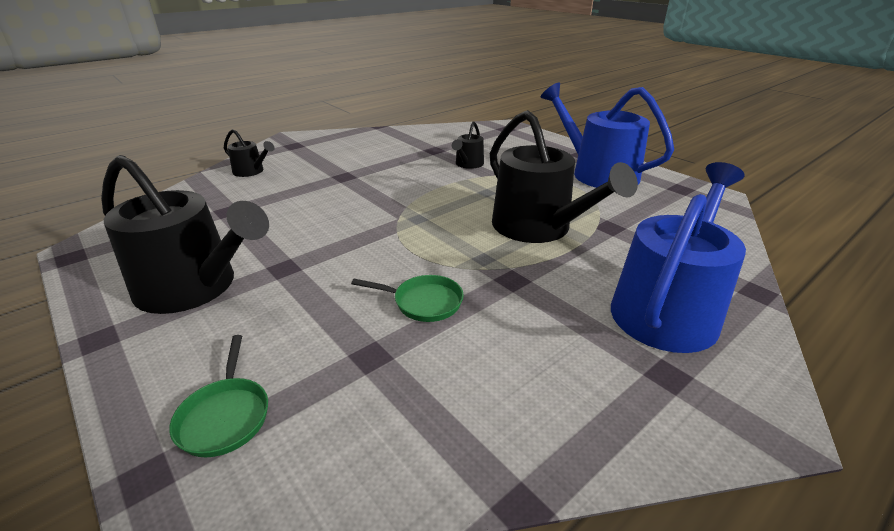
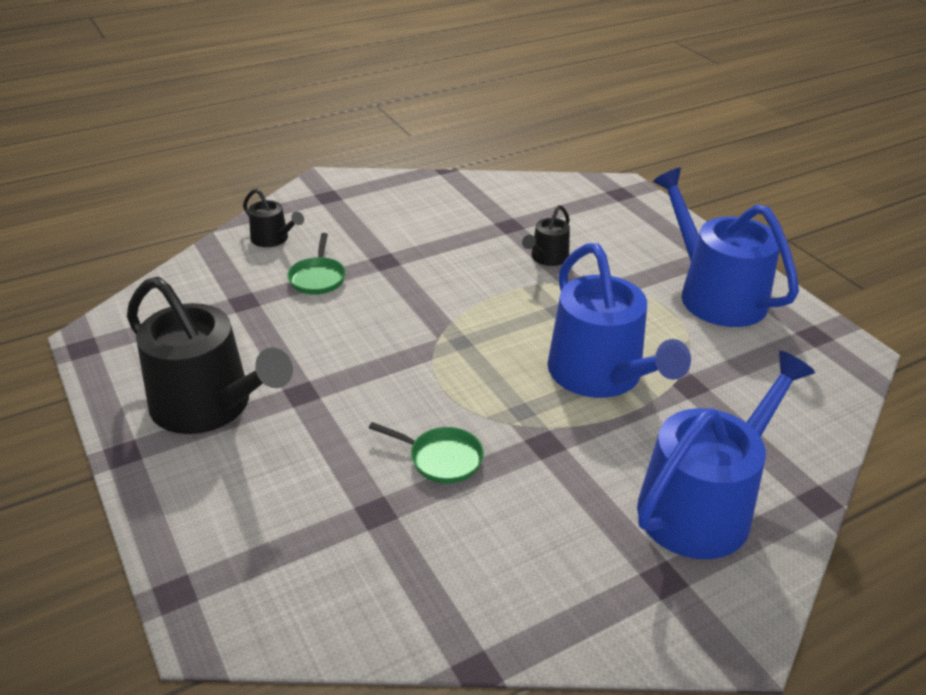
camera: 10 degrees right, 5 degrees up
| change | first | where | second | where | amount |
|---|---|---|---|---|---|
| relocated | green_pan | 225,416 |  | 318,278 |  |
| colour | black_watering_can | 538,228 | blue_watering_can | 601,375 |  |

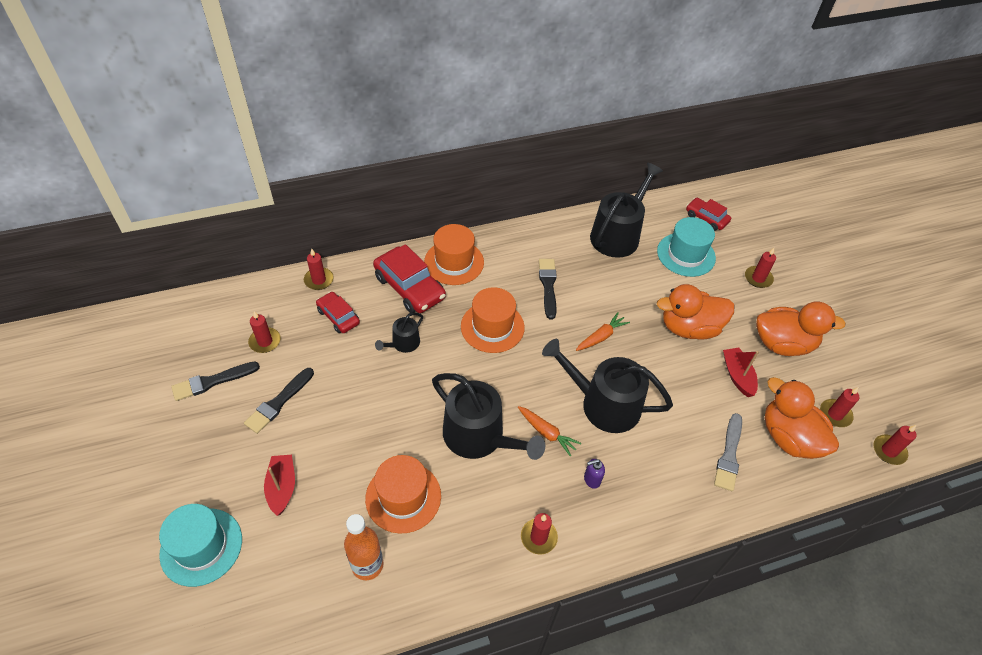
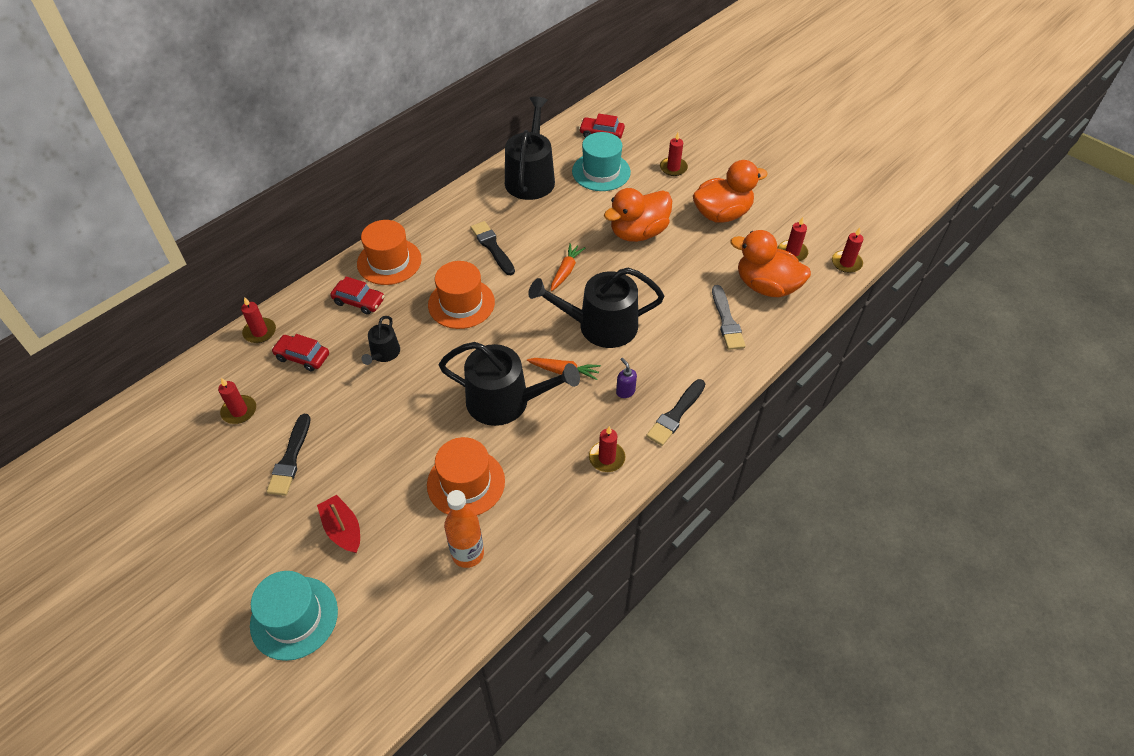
camera: 25 degrees left, 0 degrees up
| change | first | where | second | where | amount |
|---|---|---|---|---|---|
| missing | red_boat | 737,376 |  |  |  |
| relocated | black_brush | 212,382 |  | 675,415 |  |
| spun | purple_soap_dispenser | 591,480 |  | 625,391 | 105 degrees clockwise |
| size | red_car | 410,287 |  | 359,301 | x0.59 |

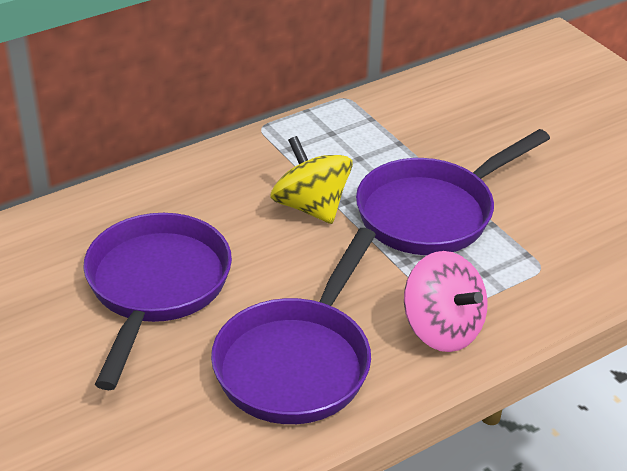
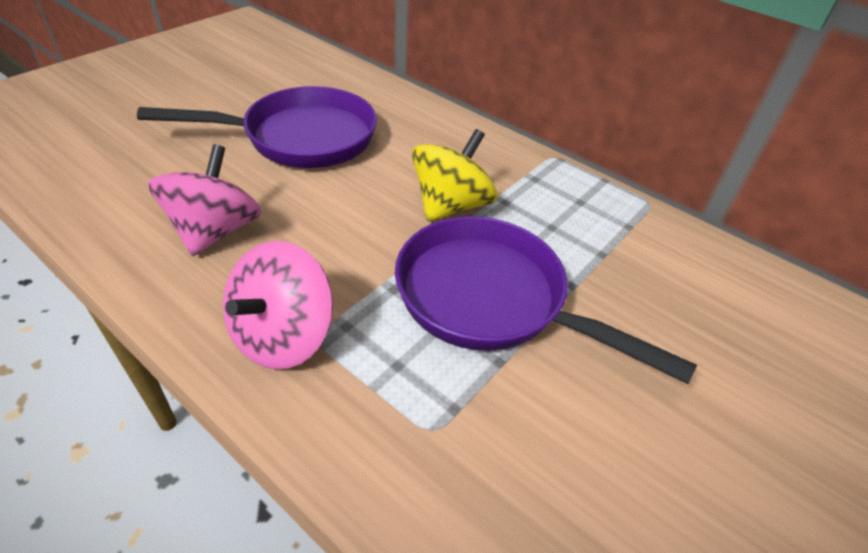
camera: 70 degrees right, 5 degrees up
| change | first | where | second | where | amount |
|---|---|---|---|---|---|
| exchanged | purple_pan | 297,362 | pink_spinning_top | 215,231 |  |

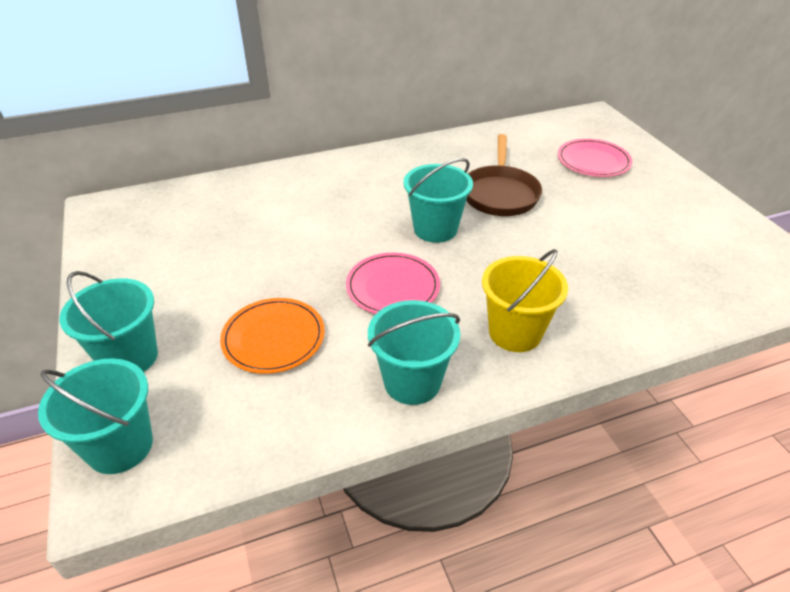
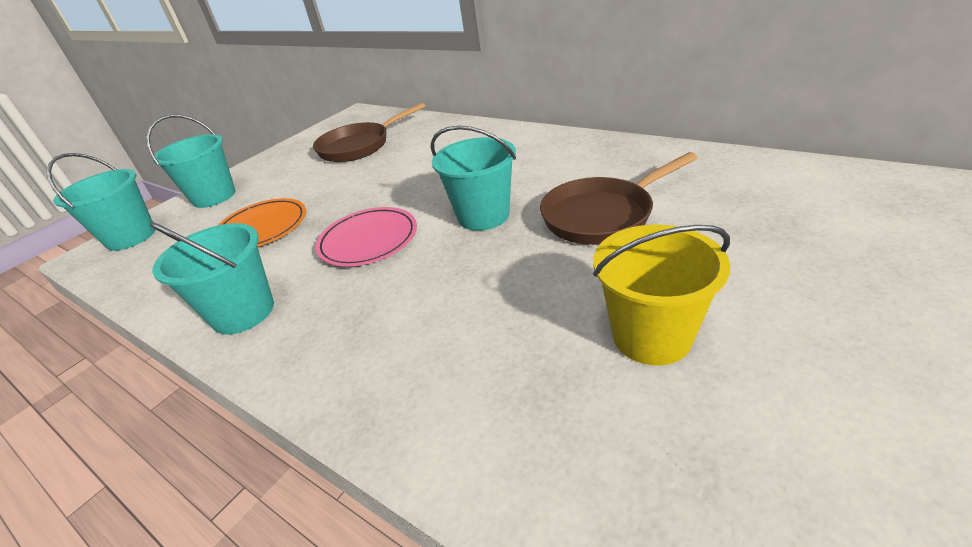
camera: 60 degrees right, 5 degrees down
| change | first | where | second | where | amount |
|---|---|---|---|---|---|
| missing | pink_plate | 593,161 |  |  |  |
| appeared |  |  | brown_pan | 359,146 |  |
| relocated | yellow_bucket | 515,332 |  | 651,336 |  |

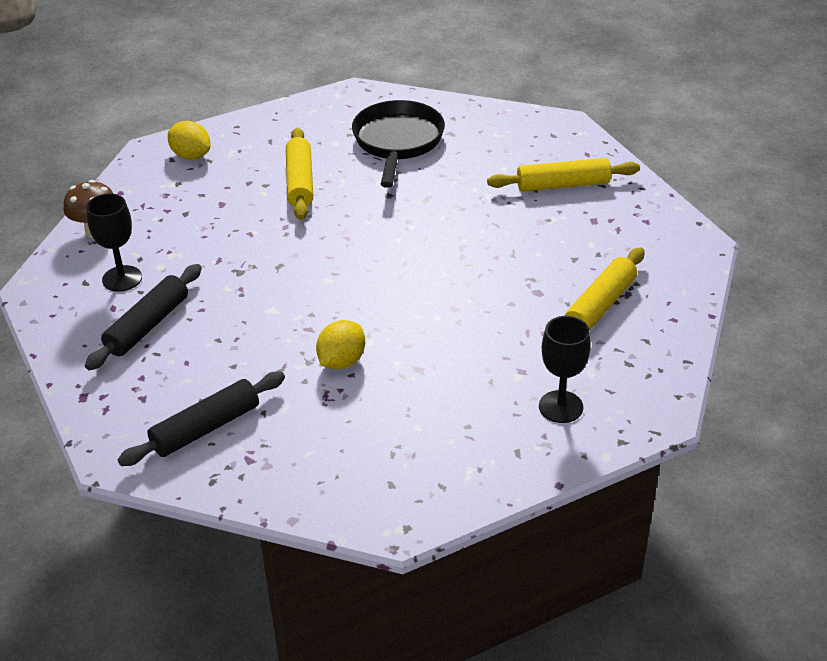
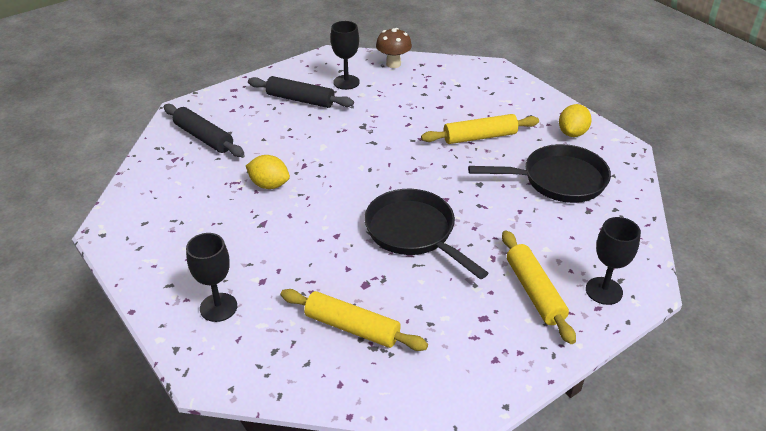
camera: 80 degrees right, 0 degrees up
| change | first | where | second | where | amount |
|---|---|---|---|---|---|
| appeared |  |  | black_pan | 414,232 |  |
| appeared |  |  | black_goblet | 604,291 |  |
| relocated | yellow_lemon | 191,156 |  | 572,133 |  |

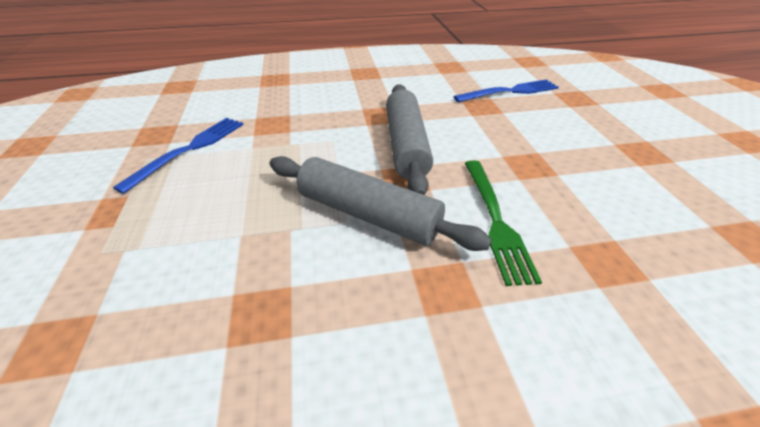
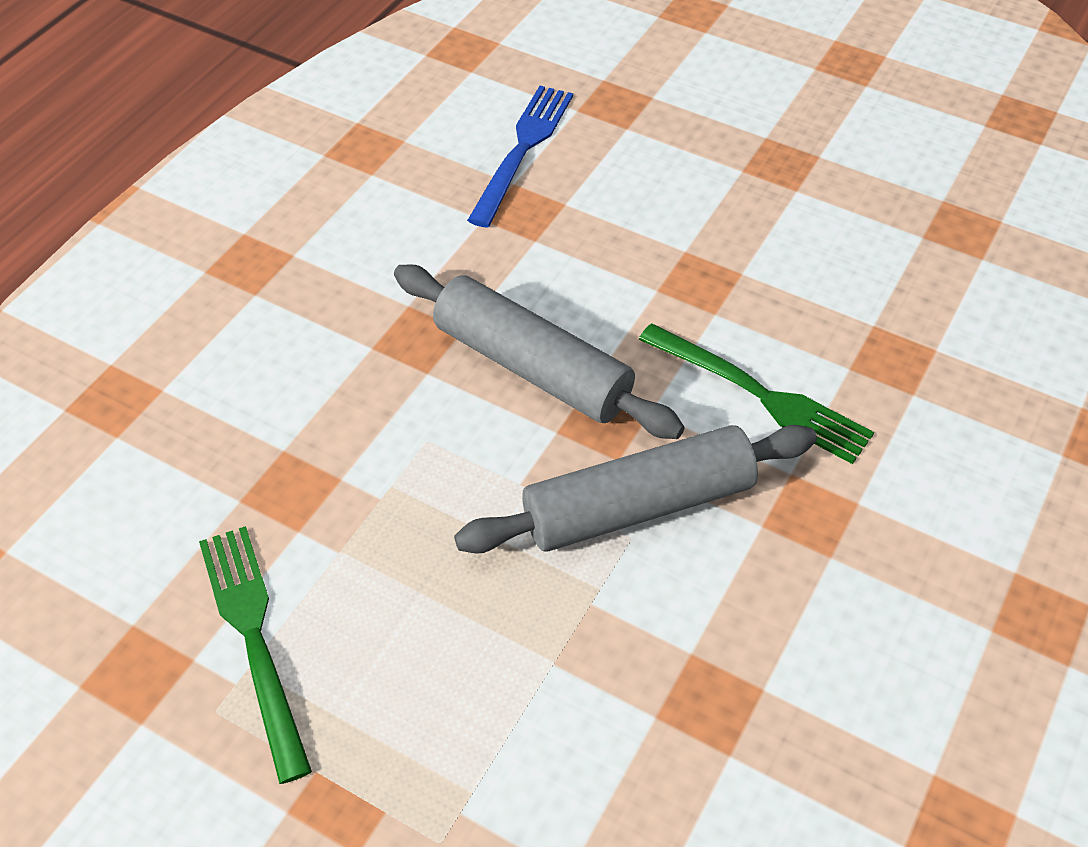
camera: 50 degrees left, 10 degrees up
| change | first | where | second | where | amount |
|---|---|---|---|---|---|
| colour | blue_fork | 190,149 | green_fork | 253,637 |  |

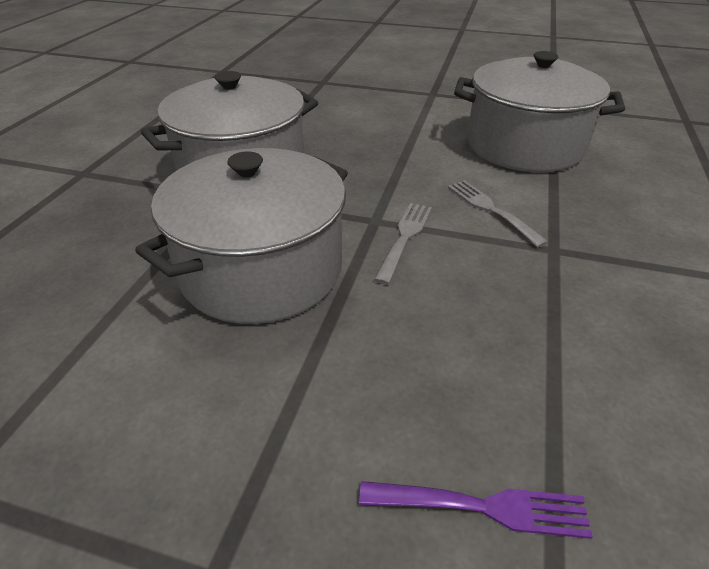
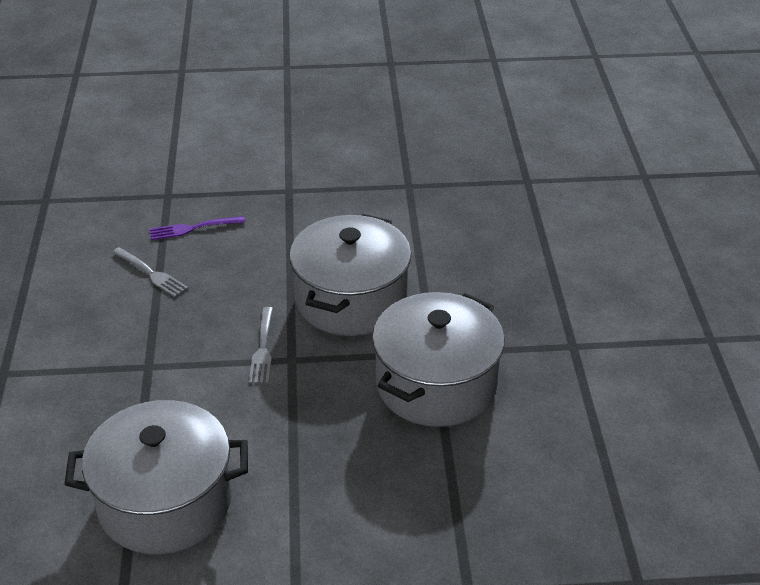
camera: 160 degrees right, 0 degrees up
| change | first | where | second | where | amount |
|---|---|---|---|---|---|
| relocated | grey_fork | 492,210 |  | 150,273 |  |

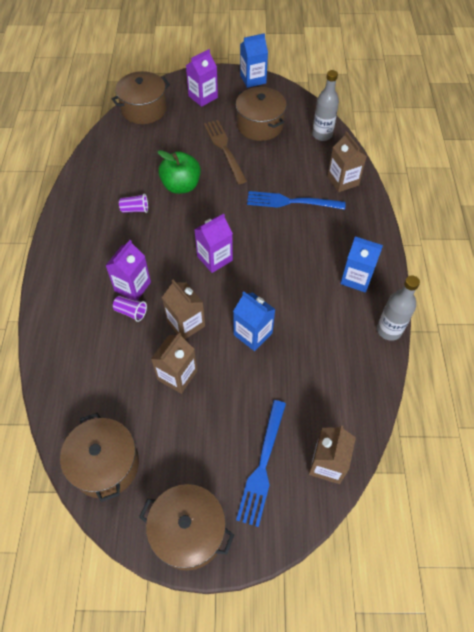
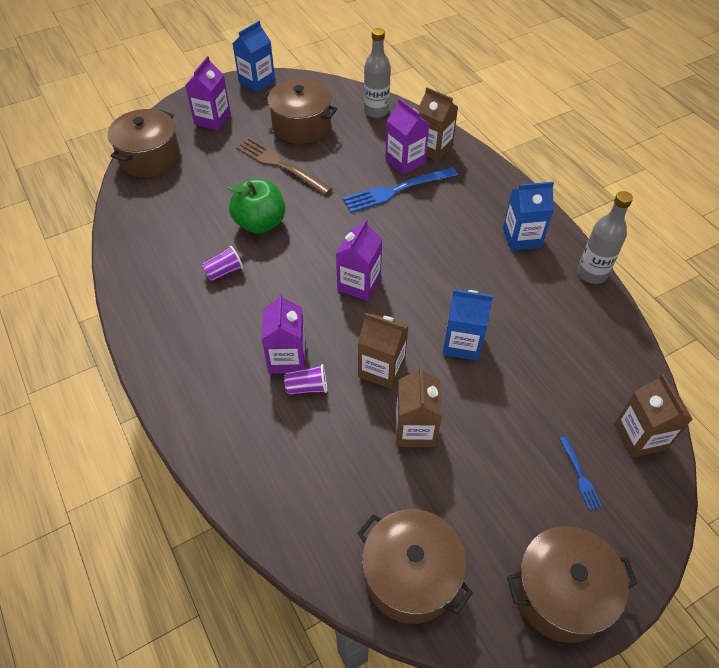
camera: 30 degrees left, 5 degrees down
| change | first | where | second | where | amount |
|---|---|---|---|---|---|
| appeared |  |  | purple_carton | 405,161 |  |
| size | blue_fork | 262,466 |  | 580,476 | x0.48 |

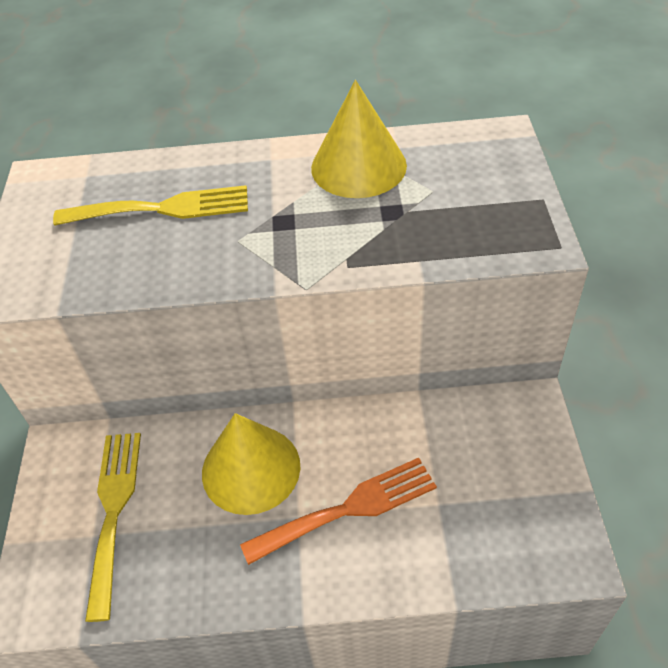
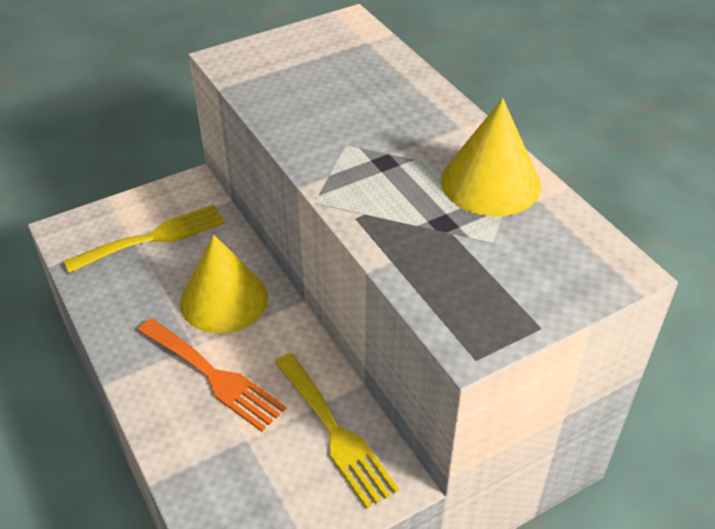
camera: 60 degrees right, 5 degrees down
| change | first | where | second | where | amount |
|---|---|---|---|---|---|
| relocated | yellow_fork | 163,208 |  | 335,433 |  |

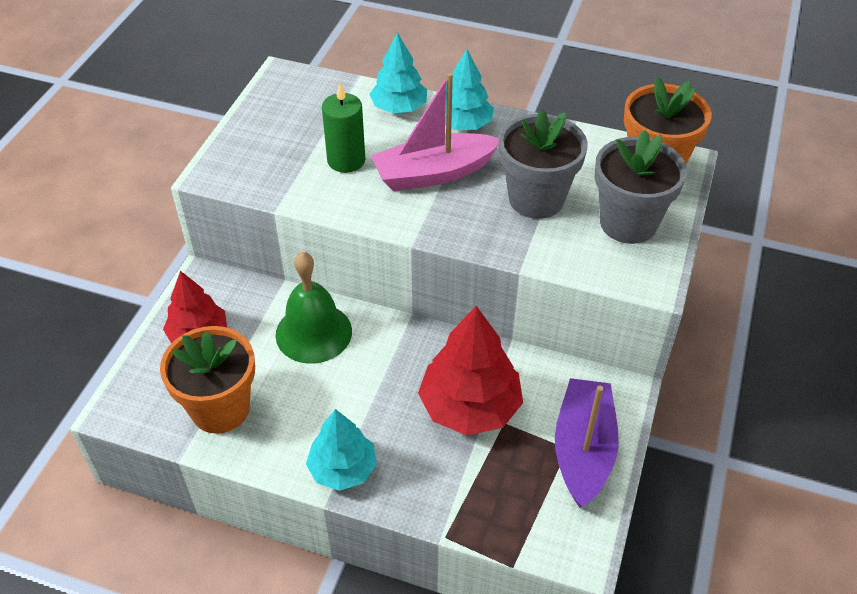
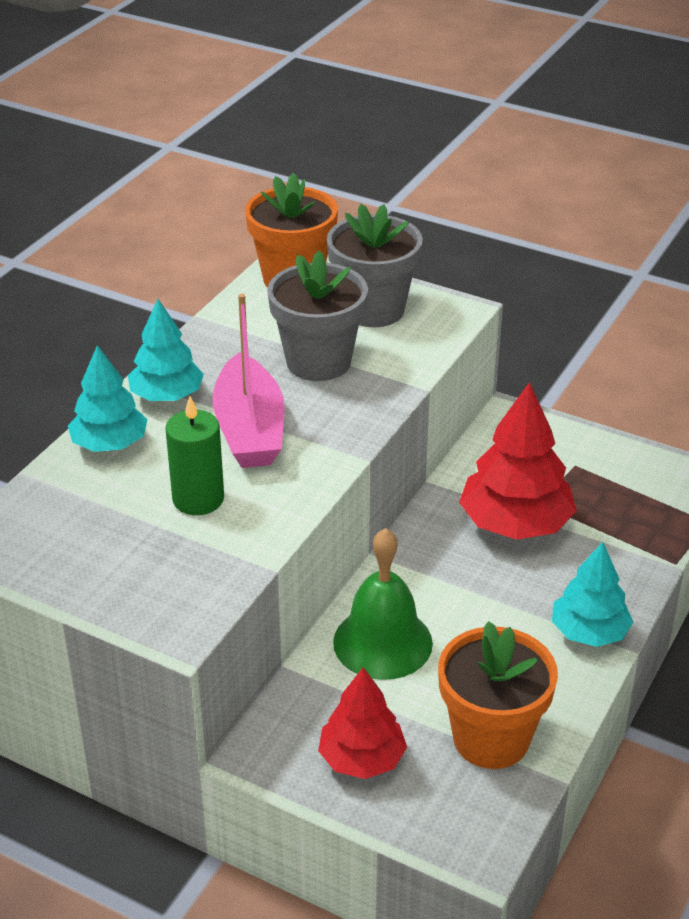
camera: 80 degrees left, 10 degrees down
| change | first | where | second | where | amount |
|---|---|---|---|---|---|
| missing | purple_boat | 583,450 |  |  |  |

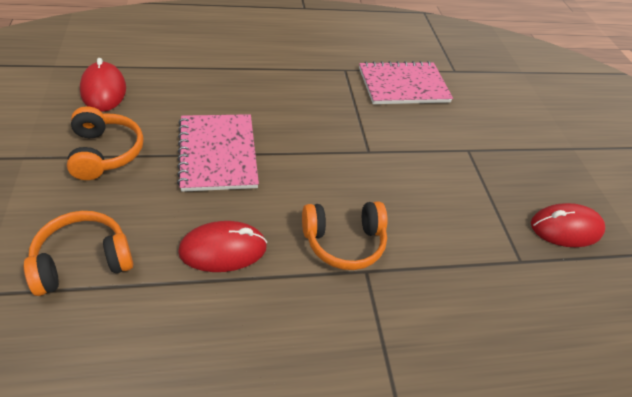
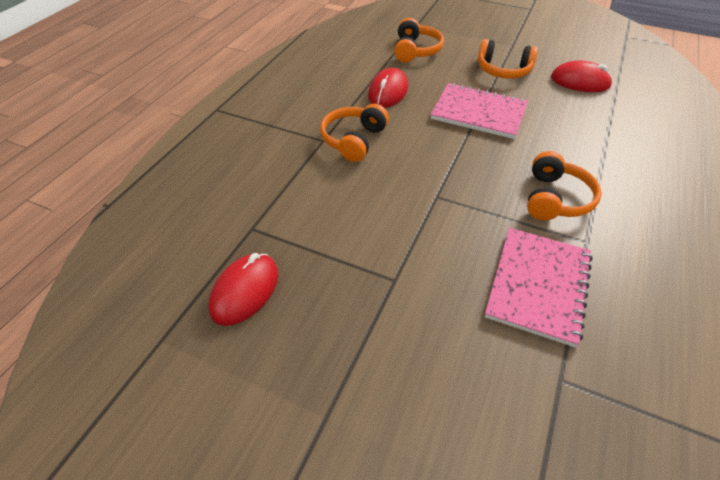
camera: 130 degrees right, 0 degrees up
| change | first | where | second | where | amount |
|---|---|---|---|---|---|
| appeared |  |  | orange_headphones | 555,198 |  |

